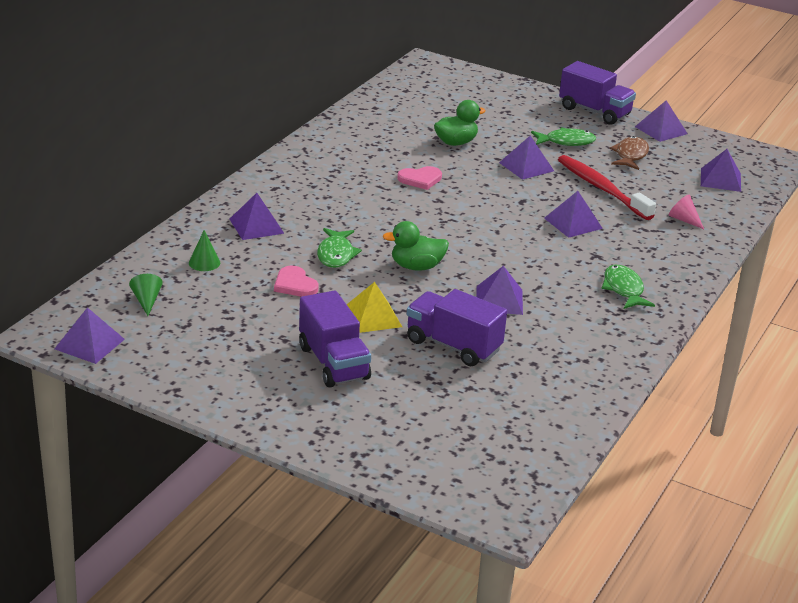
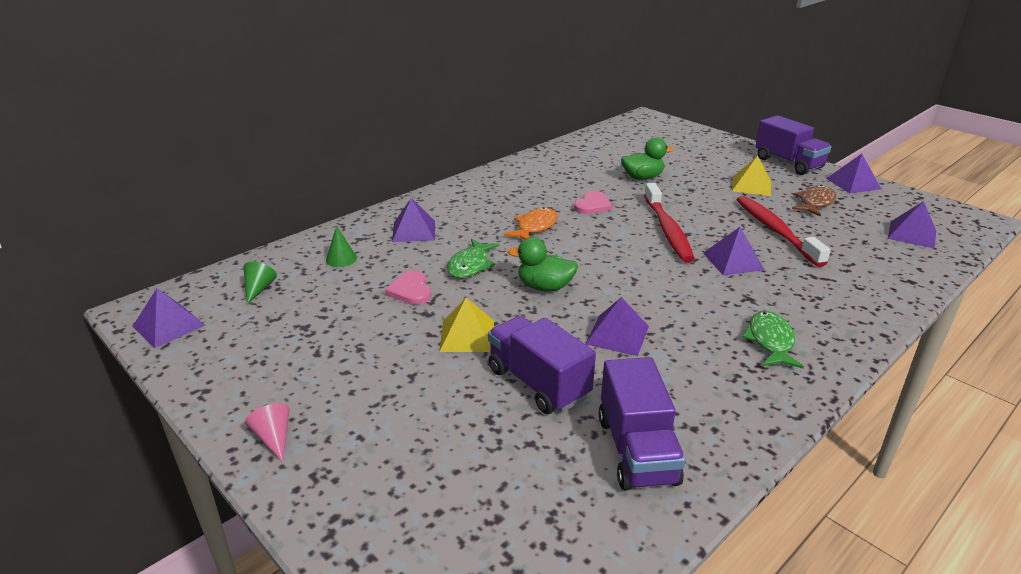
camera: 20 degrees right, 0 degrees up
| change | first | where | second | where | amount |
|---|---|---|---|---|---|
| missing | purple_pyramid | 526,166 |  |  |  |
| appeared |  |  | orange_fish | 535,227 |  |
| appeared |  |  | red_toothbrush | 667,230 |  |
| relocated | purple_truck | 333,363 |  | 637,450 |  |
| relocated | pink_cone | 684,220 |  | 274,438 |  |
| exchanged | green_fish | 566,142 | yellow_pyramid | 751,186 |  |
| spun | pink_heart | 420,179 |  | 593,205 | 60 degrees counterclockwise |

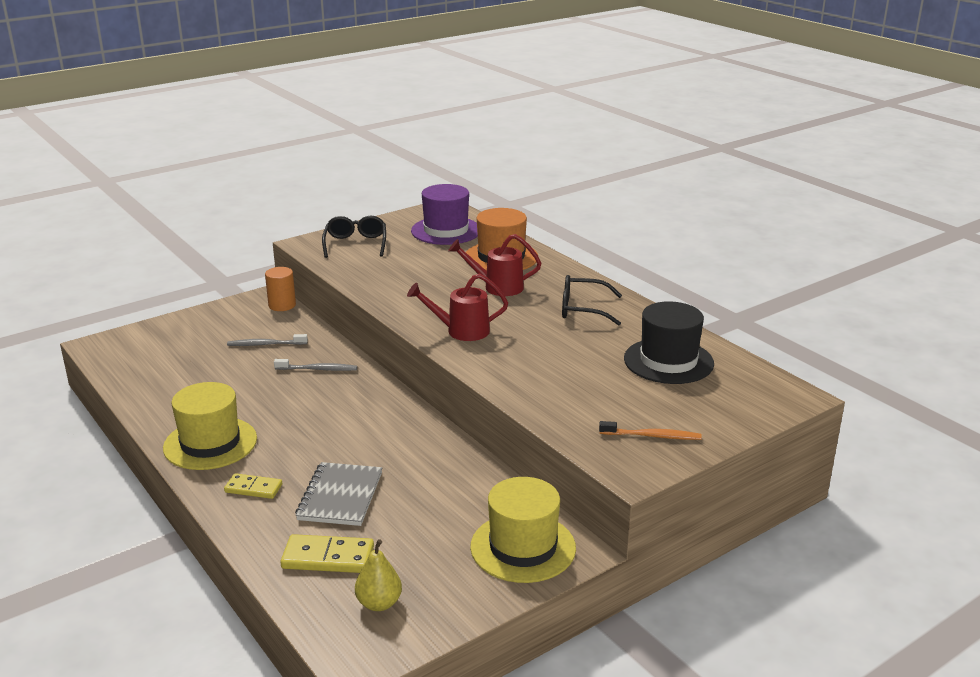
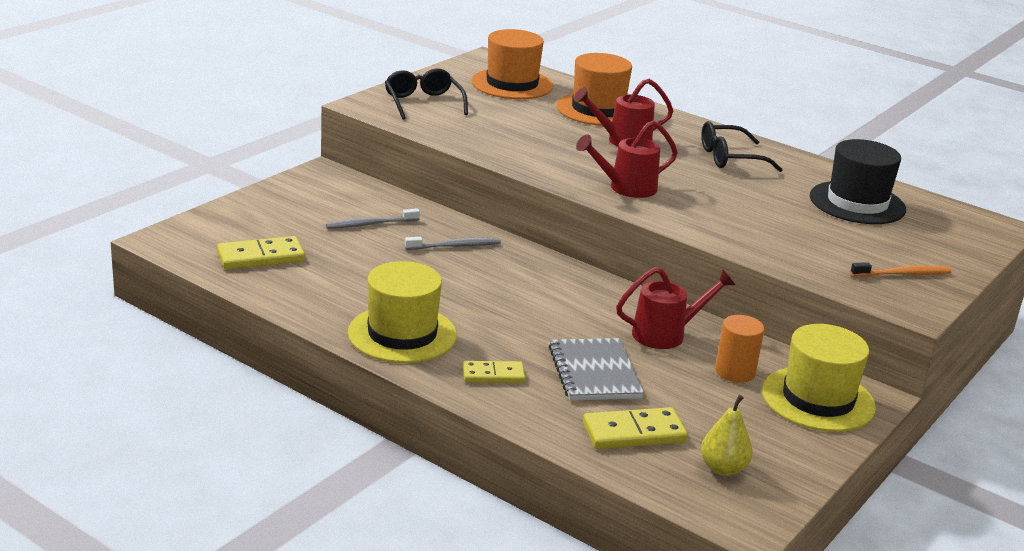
camera: 20 degrees left, 0 degrees up
| change | first | where | second | where | amount |
|---|---|---|---|---|---|
| appeared |  |  | yellow_domino | 261,257 |  |
| appeared |  |  | red_watering_can | 666,334 |  |
| relocated | orange_cylinder | 282,305 |  | 735,372 |  |
| colour | purple_hat | 446,231 | orange_hat | 512,84 |  |

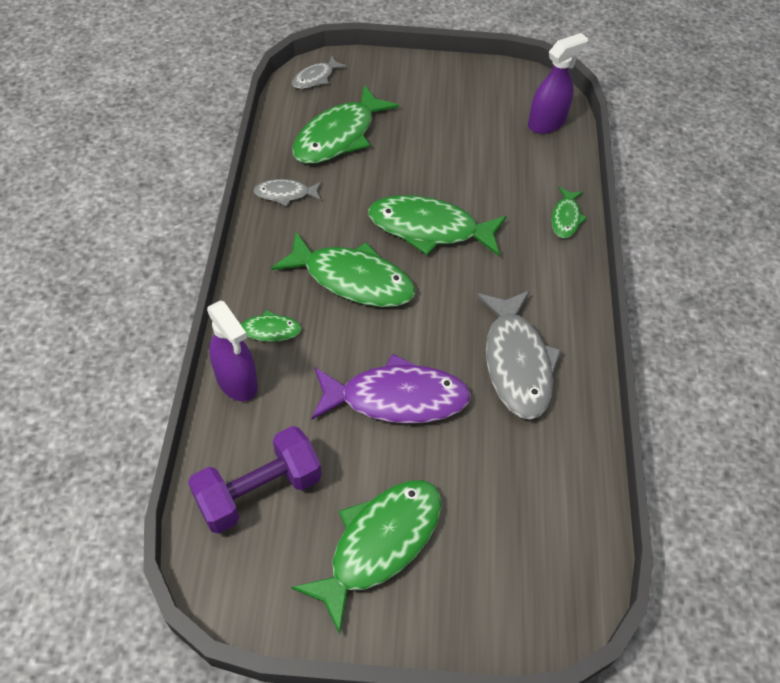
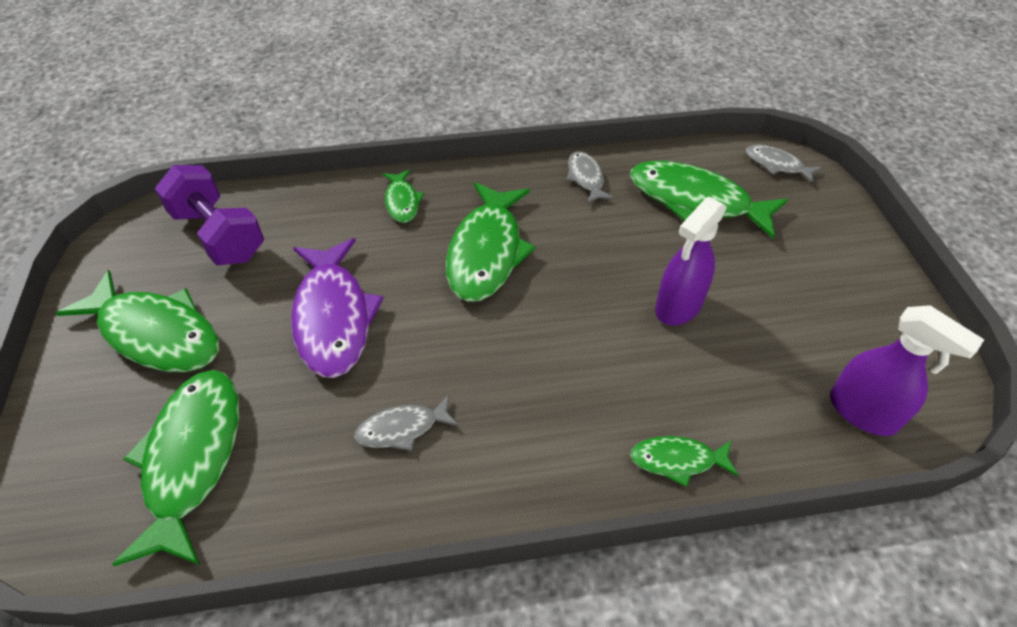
camera: 80 degrees right, 5 degrees down
| change | first | where | second | where | amount |
|---|---|---|---|---|---|
| relocated | purple_spray_bottle | 237,381 |  | 678,306 |  |
| relocated | green_fish | 429,229 |  | 192,459 |  |
| size | grey_fish | 516,362 |  | 402,428 | x0.50 |

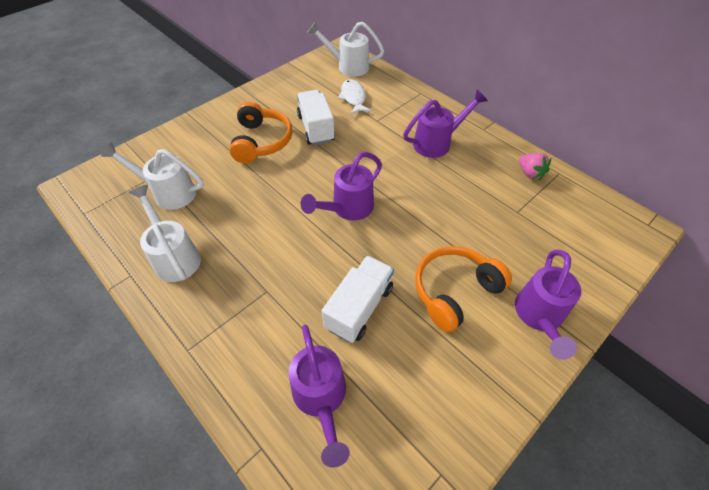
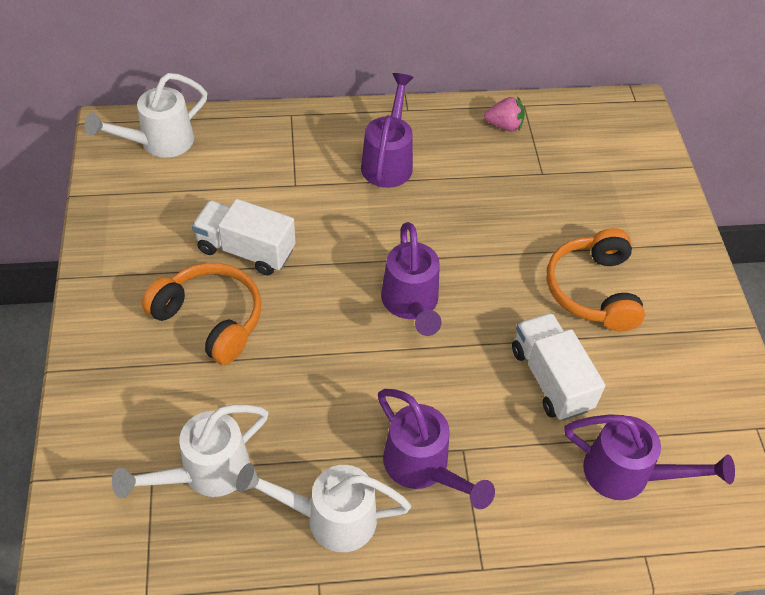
camera: 55 degrees left, 0 degrees up
| change | first | where | second | where | amount |
|---|---|---|---|---|---|
| missing | white_fish | 353,98 |  |  |  |
| relocated | purple_watering_can | 539,316 |  | 423,468 |  |

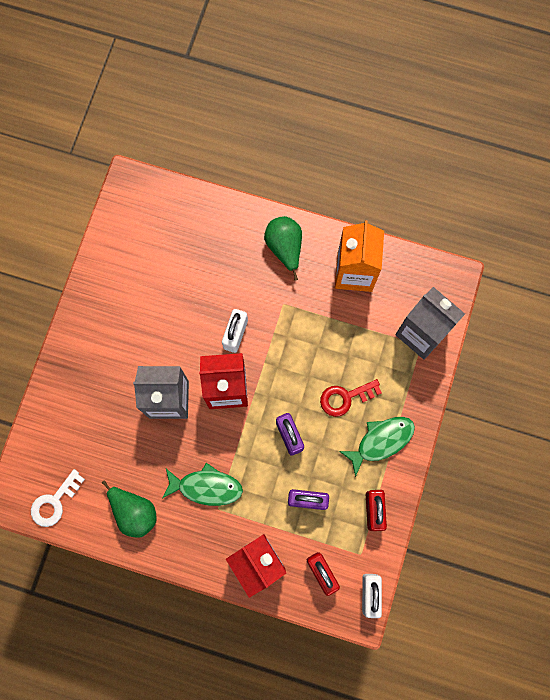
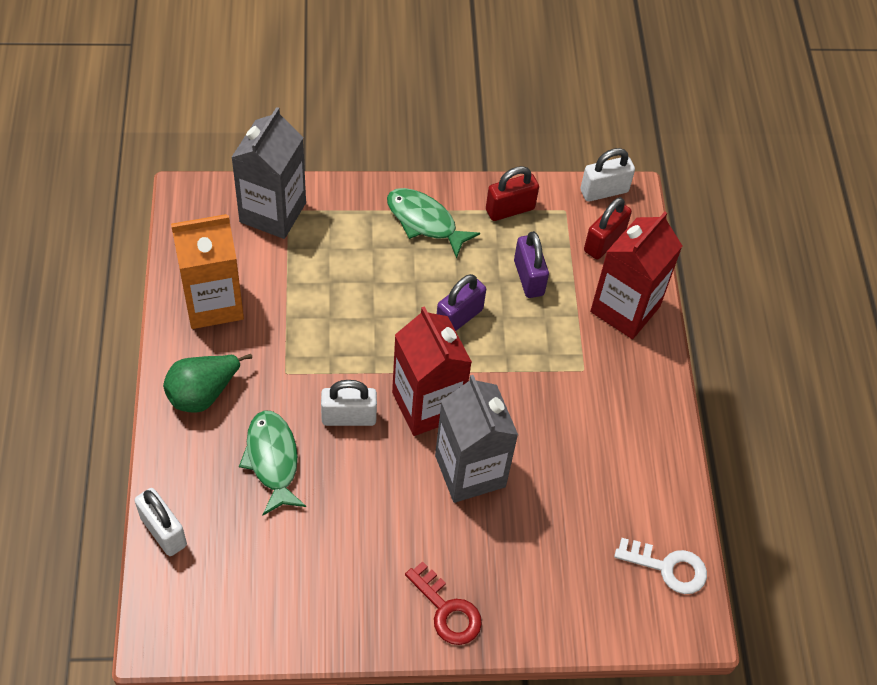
camera: 115 degrees left, 20 degrees down
| change | first | where | second | where | amount |
|---|---|---|---|---|---|
| missing | green_pear | 134,512 |  |  |  |
| appeared |  |  | white_padlock | 163,531 |  |
| relocated | green_fish | 206,487 |  | 272,460 |  |
| relocated | red_key | 345,398 |  | 447,610 |  |

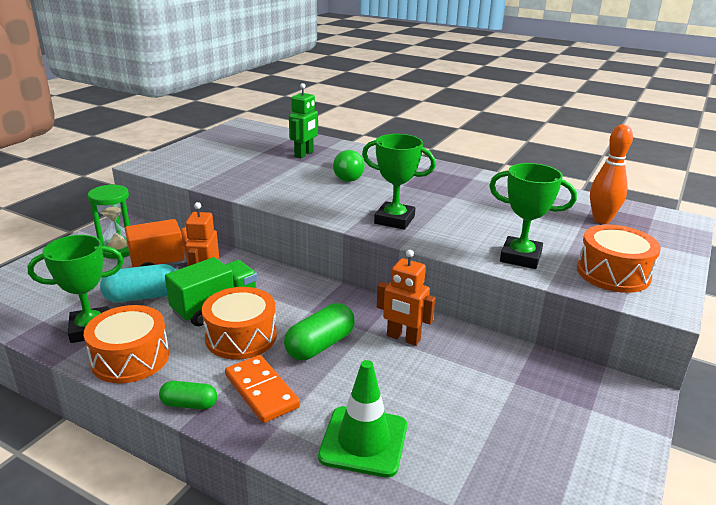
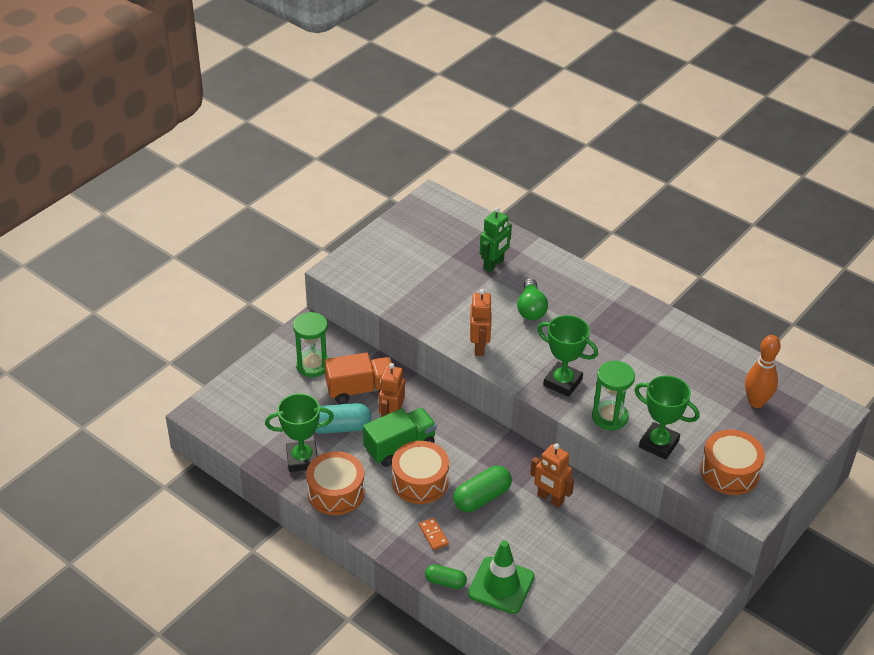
camera: 10 degrees right, 15 degrees up
| change | first | where | second | where | amount |
|---|---|---|---|---|---|
| appeared |  |  | orange_robot | 479,347 |  |
| appeared |  |  | green_hourglass | 609,417 |  |
| relocated | green_capsule | 189,404 |  | 445,582 |  |
| size | orange_domino | 262,391 |  | 433,535 | x0.56 |

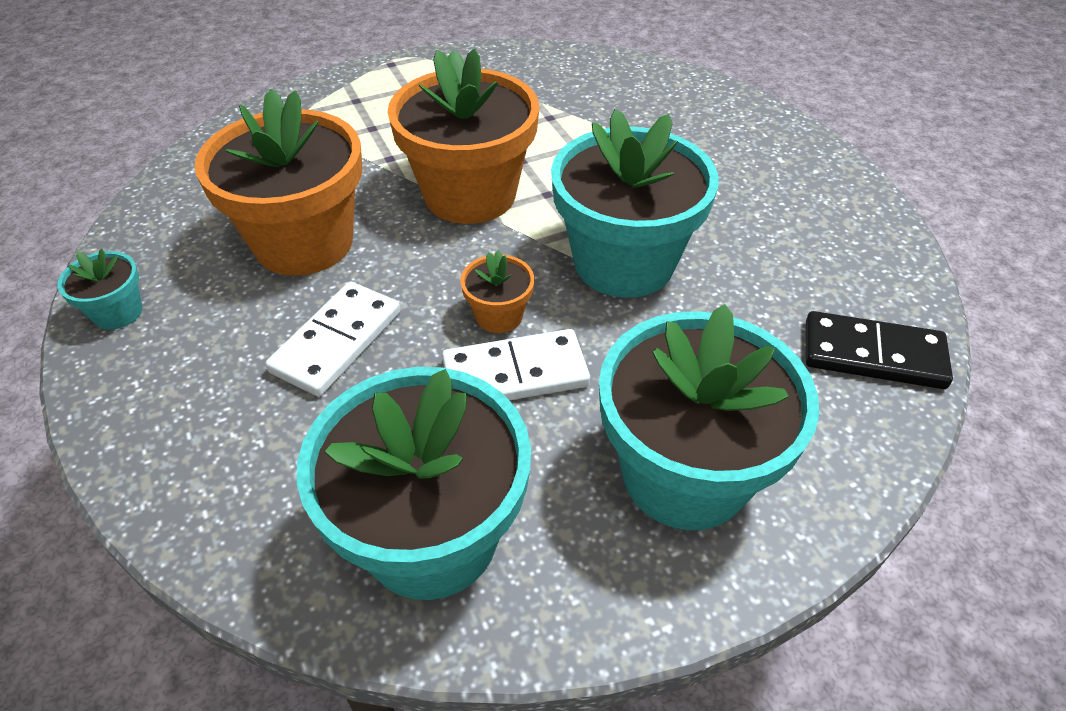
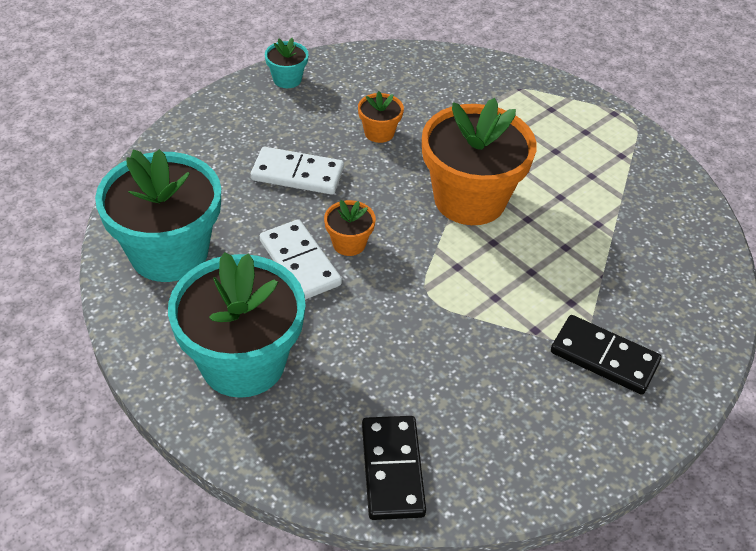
camera: 70 degrees right, 0 degrees up
| change | first | where | second | where | amount |
|---|---|---|---|---|---|
| missing | turquoise_flower_pot | 624,263 |  |  |  |
| appeared |  |  | black_domino | 604,357 |  |
| size | orange_flower_pot | 304,242 |  | 379,132 | x0.44 |

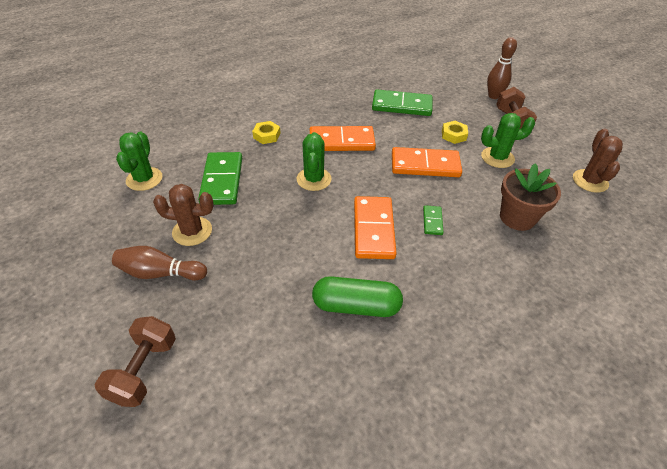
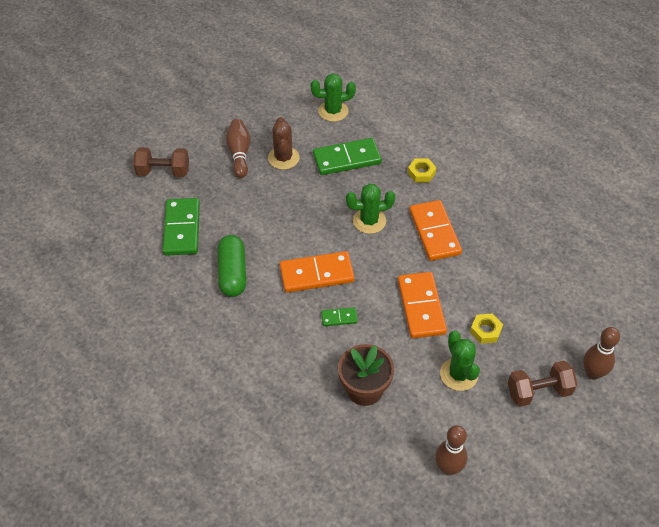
camera: 80 degrees right, 5 degrees up
| change | first | where | second | where | amount |
|---|---|---|---|---|---|
| relocated | green_domino | 401,106 |  | 182,229 |  |
| exchanged | brown_cactus | 590,181 | brown_bowling_pin | 448,468 |  |

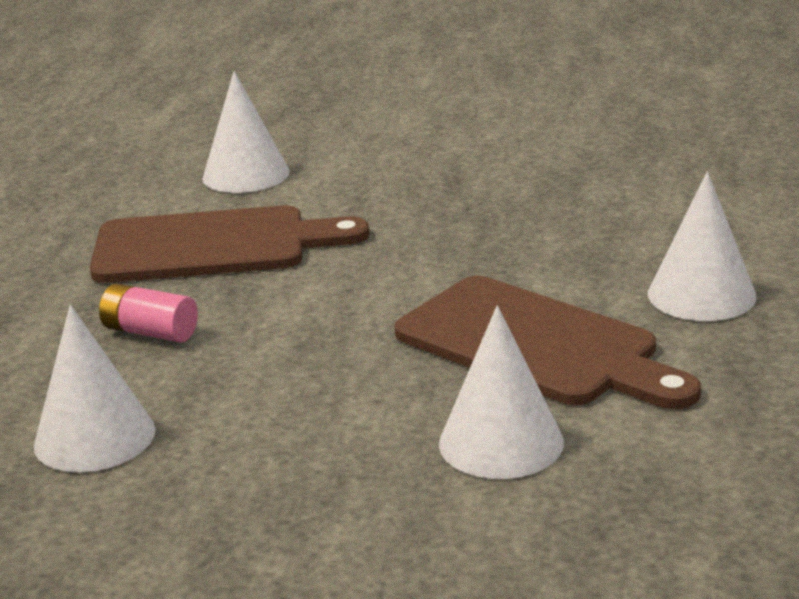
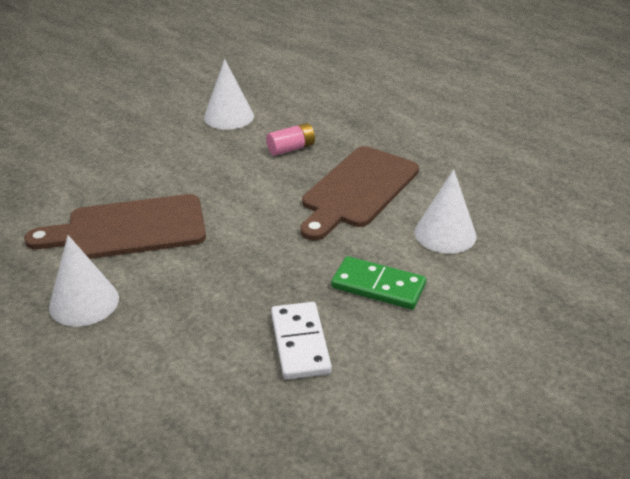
camera: 125 degrees right, 10 degrees up
| change | first | where | second | where | amount |
|---|---|---|---|---|---|
| missing | white_cone | 501,442 |  |  |  |
| appeared |  |  | white_domino | 300,343 |  |
| appeared |  |  | green_domino | 378,286 |  |

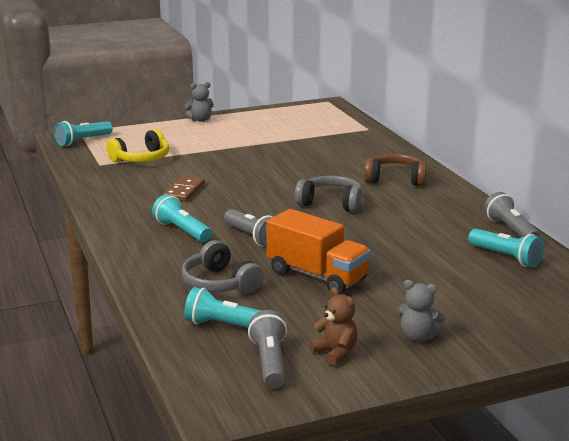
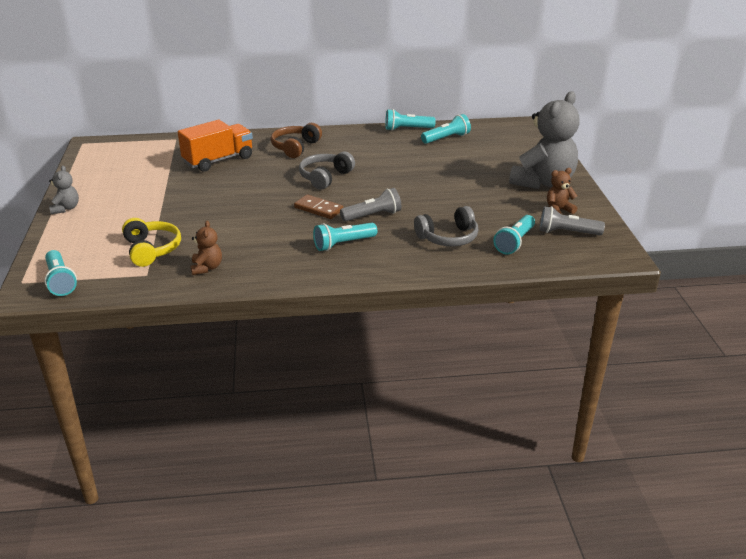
camera: 75 degrees left, 10 degrees up
| change | first | where | second | where | amount |
|---|---|---|---|---|---|
| appeared |  |  | brown_teddy_bear | 207,268 |  |
| relocated | brown_domino | 184,191 |  | 318,209 |  |
| relocated | orange_truck | 317,276 |  | 218,160 |  |
| colour | grey_flashlight | 510,230 | turquoise_flashlight | 407,129 |  |
| size | grey_teddy_bear | 418,337 |  | 543,182 | x2.24 |

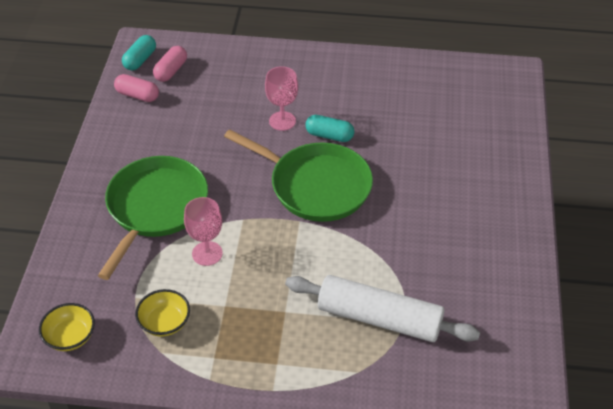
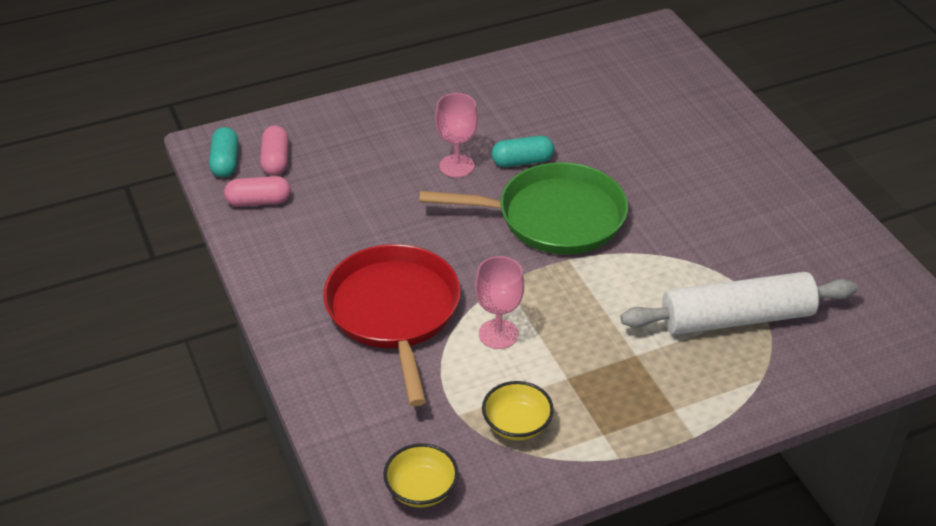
camera: 30 degrees left, 5 degrees down
| change | first | where | second | where | amount |
|---|---|---|---|---|---|
| colour | green_pan | 155,207 | red_pan | 394,312 |  |

